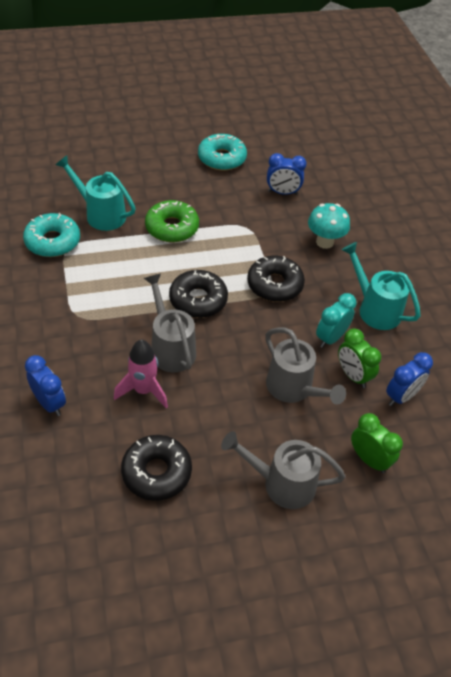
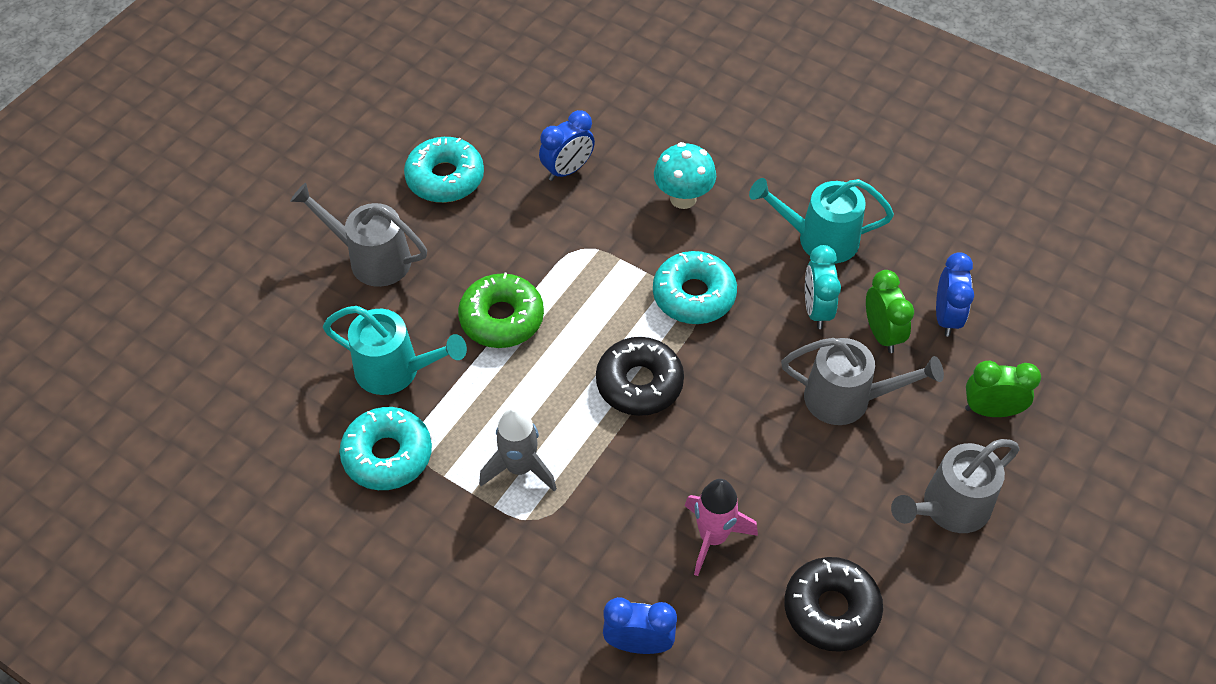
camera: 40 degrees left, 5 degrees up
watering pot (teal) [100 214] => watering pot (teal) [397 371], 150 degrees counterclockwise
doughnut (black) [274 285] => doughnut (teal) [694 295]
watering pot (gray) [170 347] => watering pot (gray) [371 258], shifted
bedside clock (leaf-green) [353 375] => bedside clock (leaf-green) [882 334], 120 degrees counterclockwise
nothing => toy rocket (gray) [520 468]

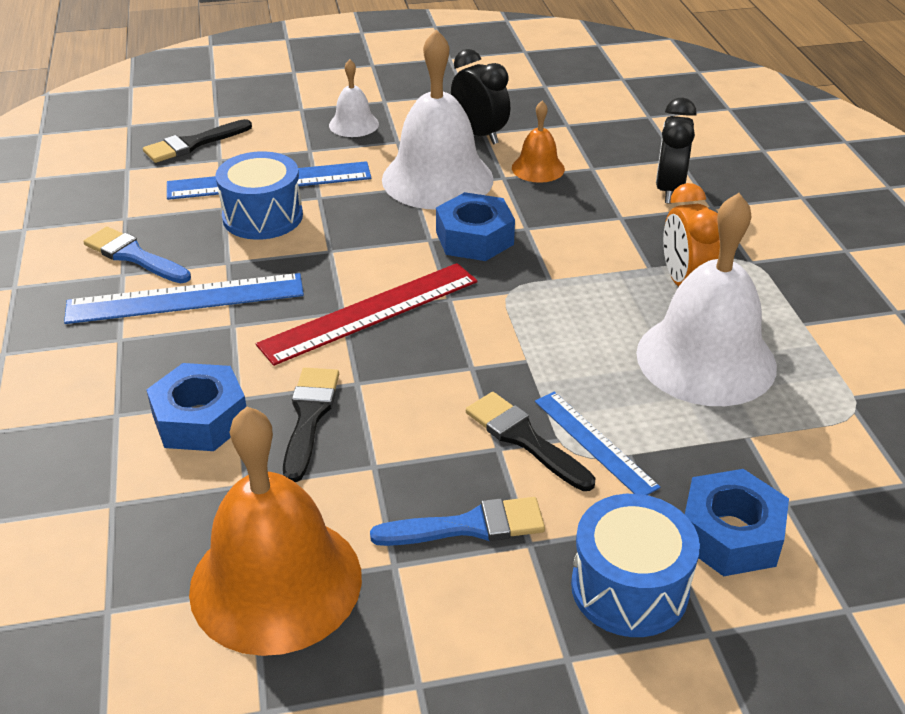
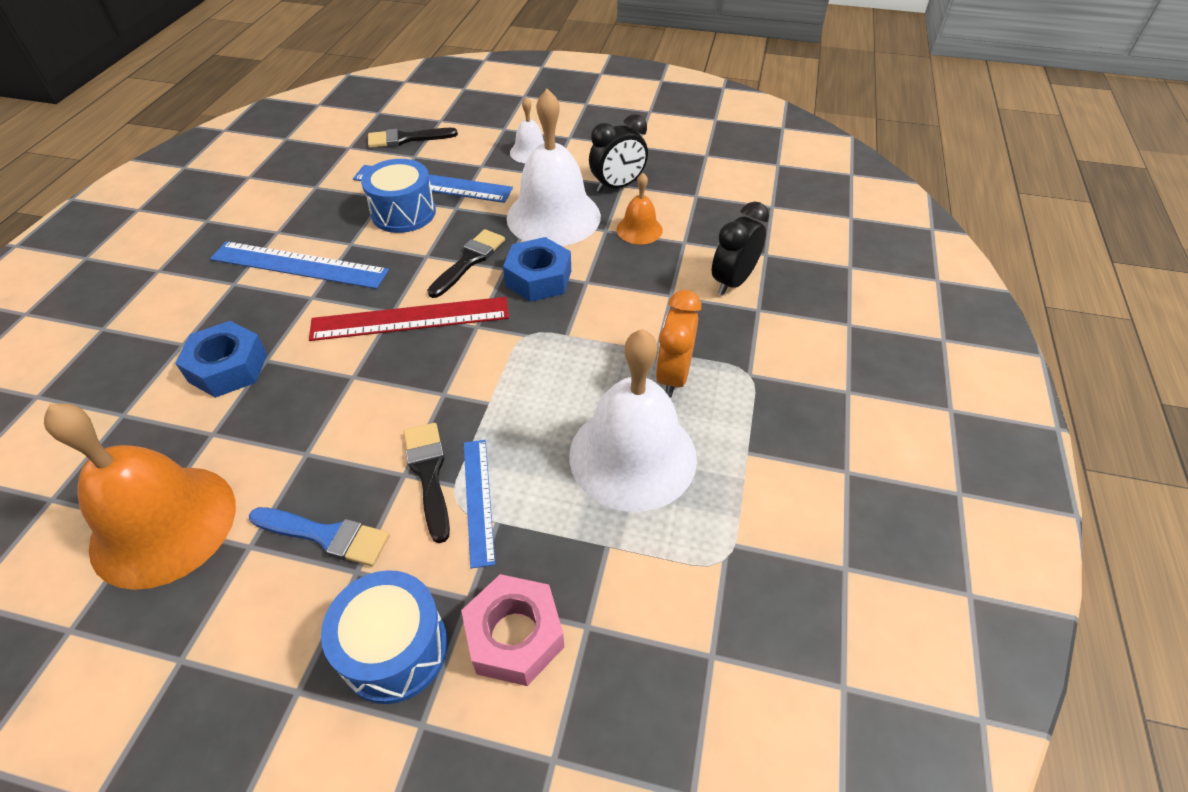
camera: 25 degrees right, 10 degrees up
bedside clock (black) [479 135] => bedside clock (black) [617 186], 75 degrees clockwise
paintbrush (cobalt) [134 256] => nothing
paintbrush (black) [309 417] => paintbrush (black) [469 261], shifted
nut (cobalt) [730 534] => nut (rose-pink) [515 635]

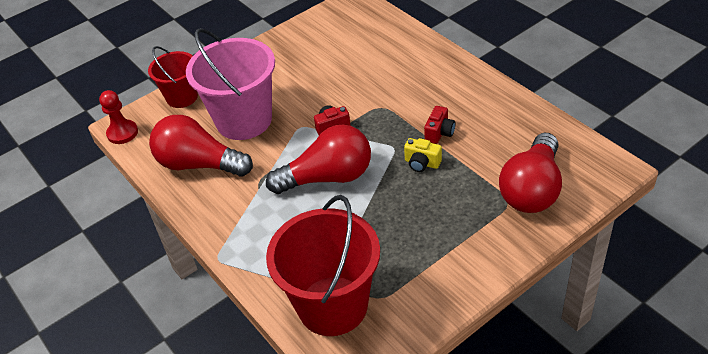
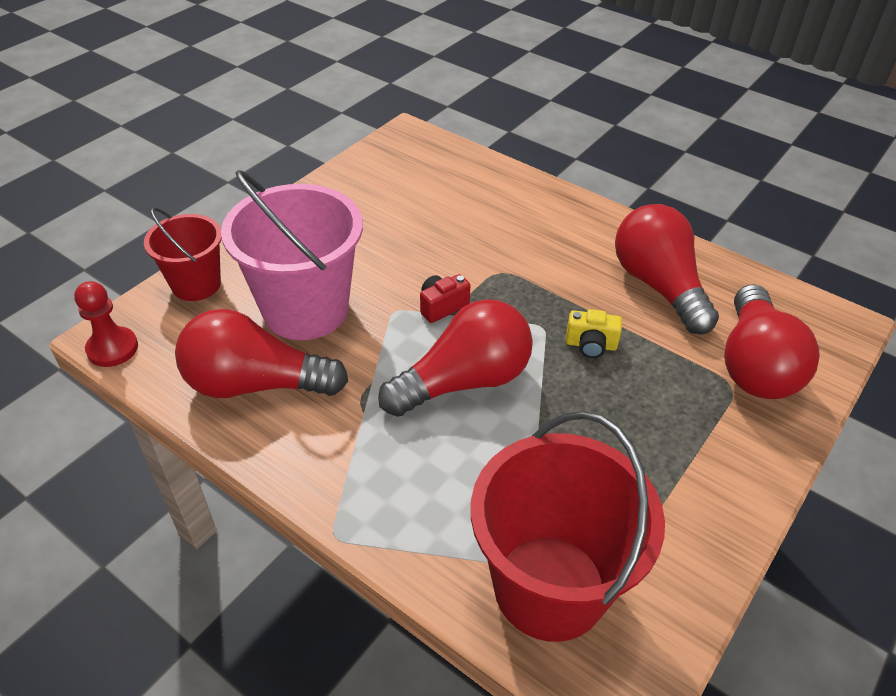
camera: 20 degrees left, 0 degrees up
camera (crimson) [439 133] => nothing
nothing => bulb (crimson) [658 286]

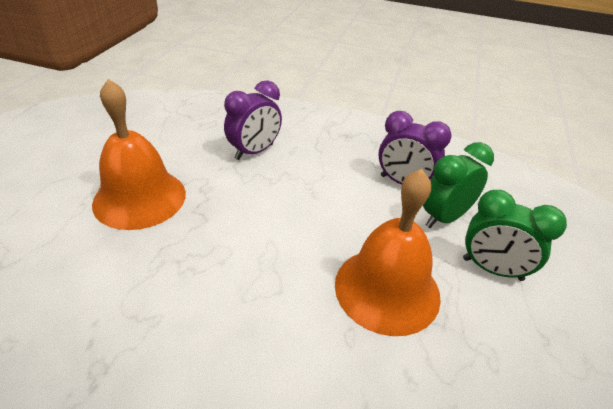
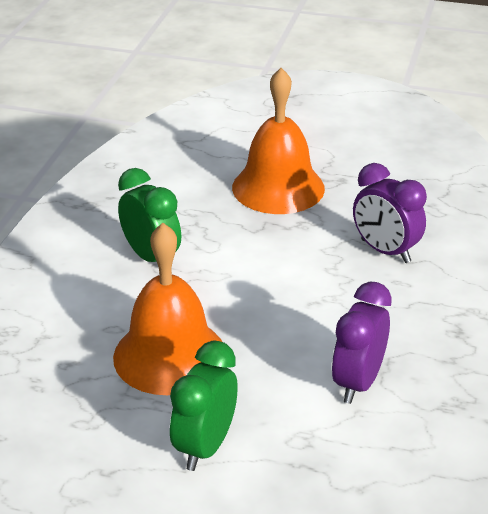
camera: 90 degrees right, 5 degrees down
bedside clock (leaf-green) [444 217] => bedside clock (leaf-green) [151 257], shifted

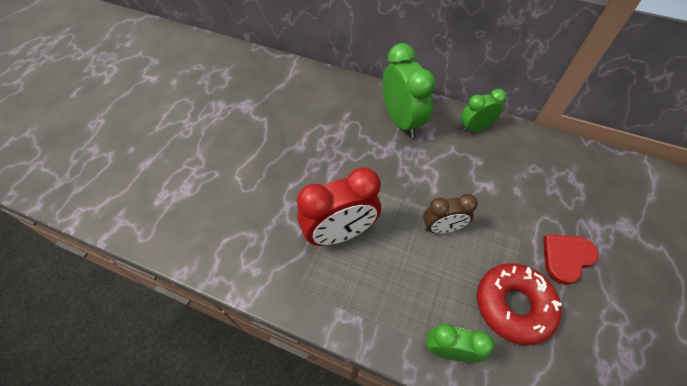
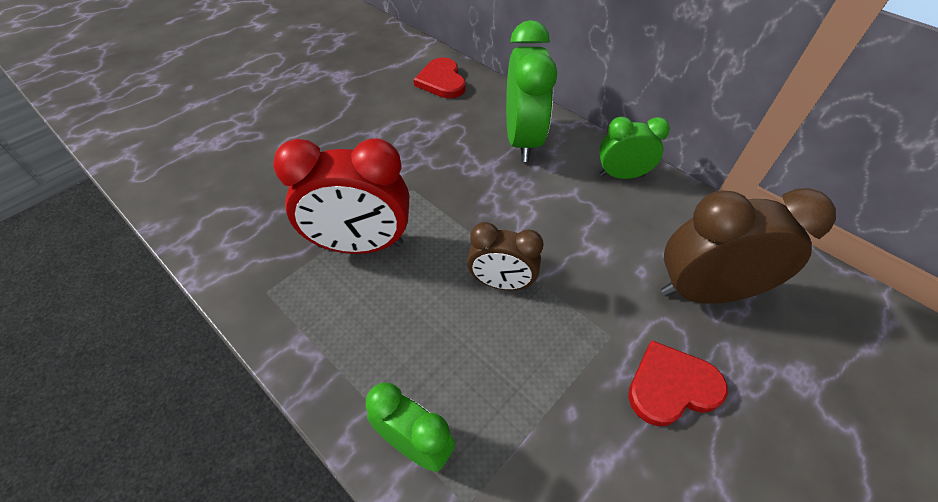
camera: 20 degrees right, 5 degrees down
doughnut (crimson) [513 305] => nothing
nothing => heart shape (crimson) [441 81]
nothing => bedside clock (brown) [704 292]

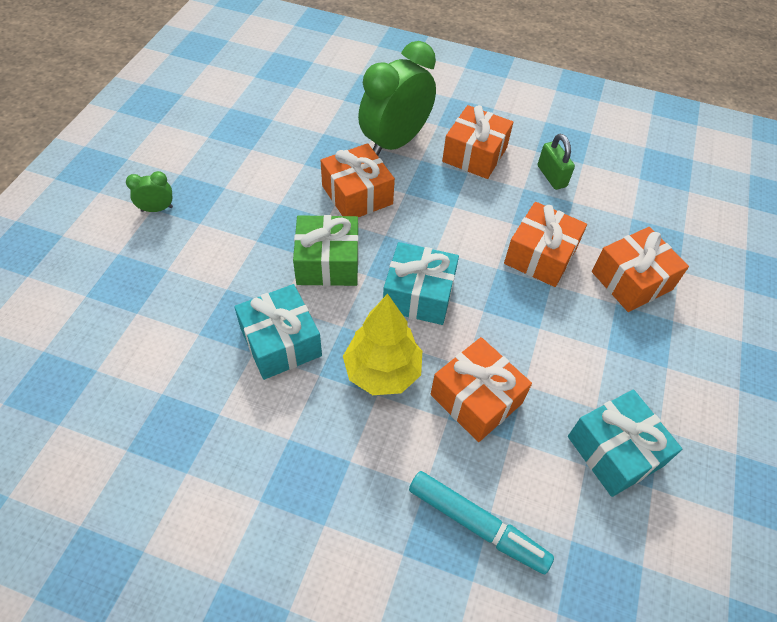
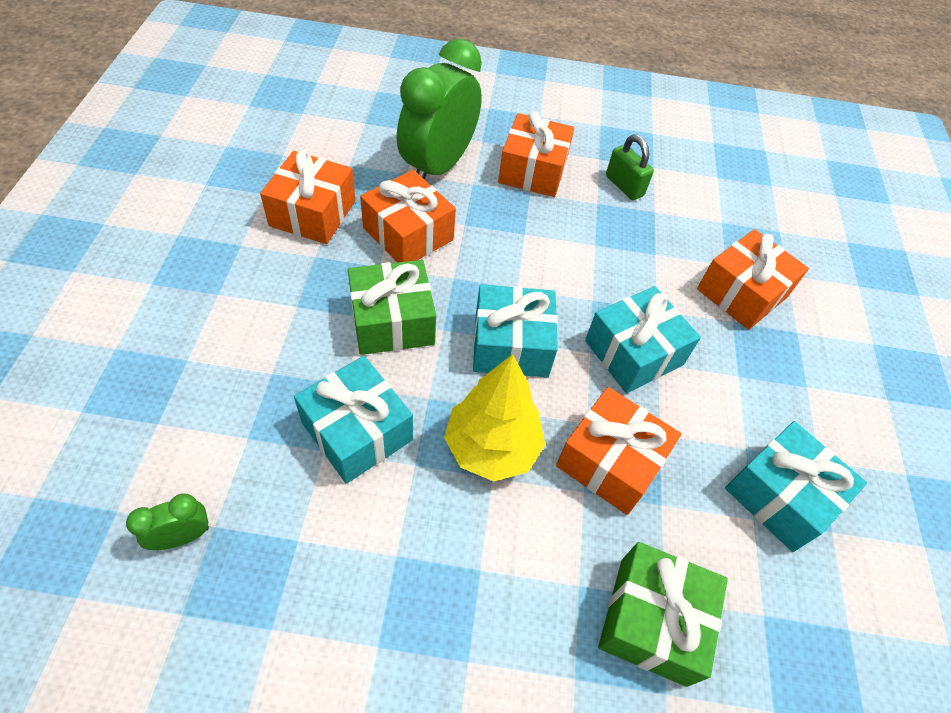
camera: 15 degrees left, 0 degrees up
bedside clock (leaf-green) [157 209] => bedside clock (leaf-green) [183 536], shifted
gift (orange) [540 256] => gift (orange) [313 213], shifted
marker (teal) [477 525] => gift (leaf-green) [652 620]
nothing => gift (teal) [633 352]

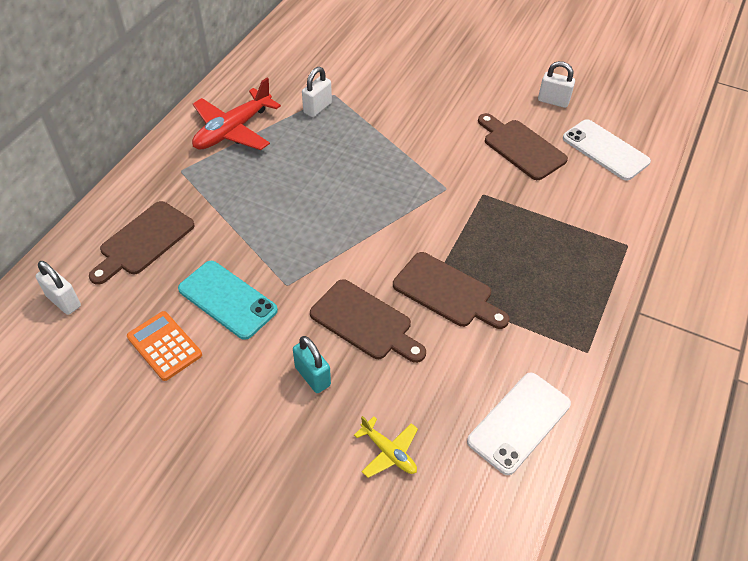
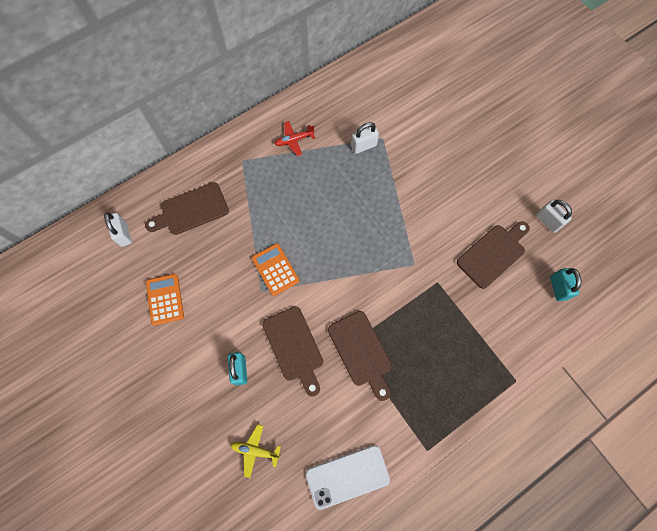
camera: 30 degrees right, 20 degrees up
aeroplane (crimson) [232 130] => aeroplane (crimson) [294 140], x0.53
bread board (brown) [521 147] => bread board (brown) [493 254], 60 degrees clockwise
smartphone (pure white) [605 150] => small lock (teal) [558 288]
smartphone (teal) [227 300] => nothing
aeroplane (bright yellow) [389 452] => aeroplane (bright yellow) [255 450], 120 degrees clockwise
nothing => pocket calculator (orange) [275 269]

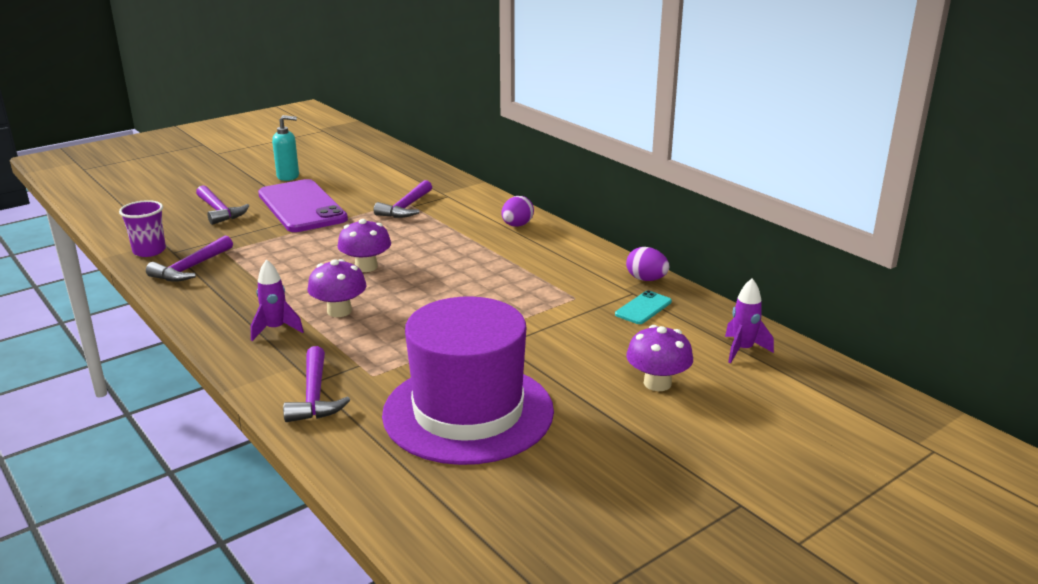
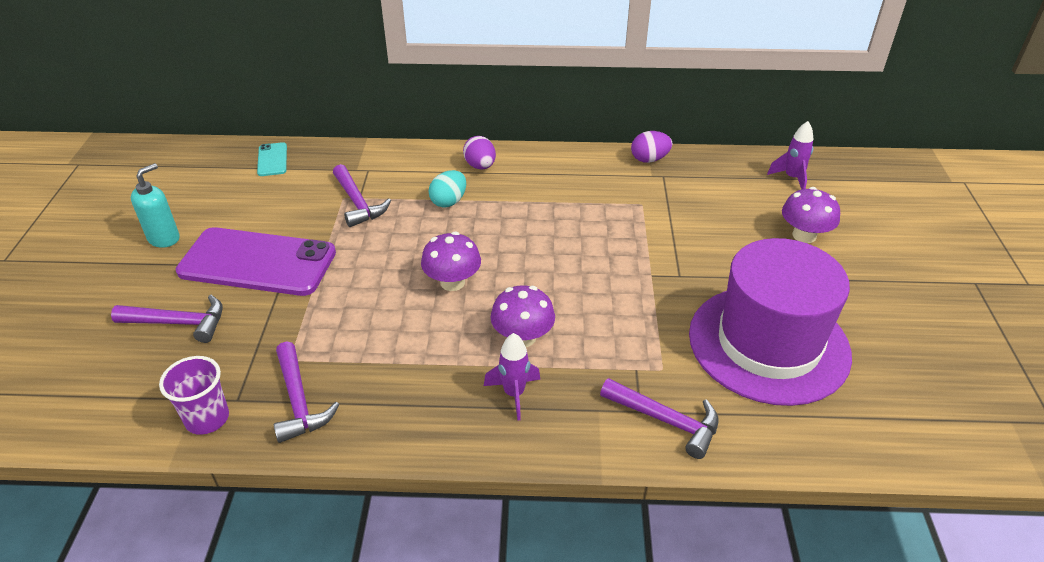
camera: 50 degrees left, 15 degrees up
smartphone (teal) [643 308] => smartphone (teal) [272 160], shifted
nothing => toy egg (teal) [449 201]

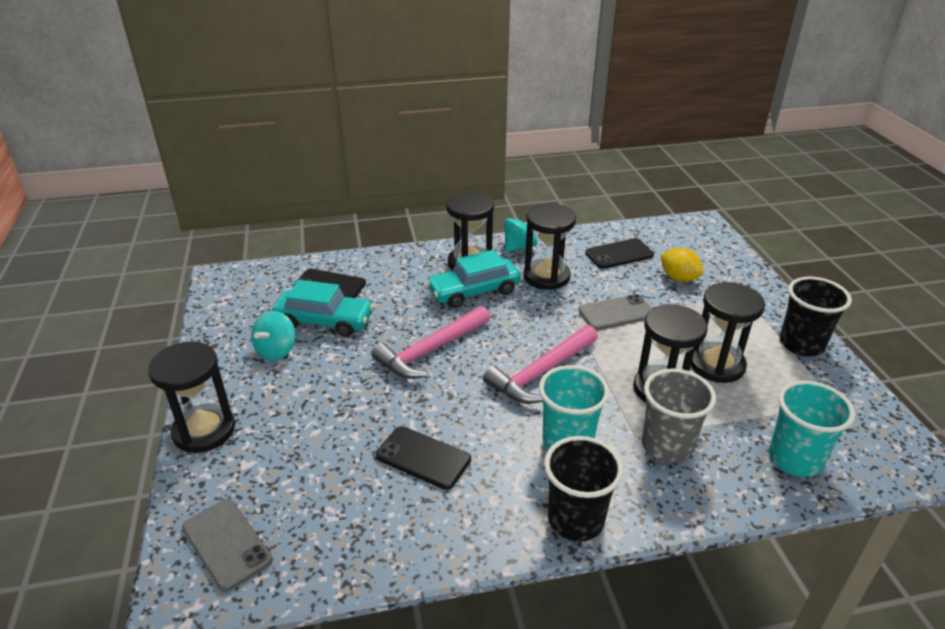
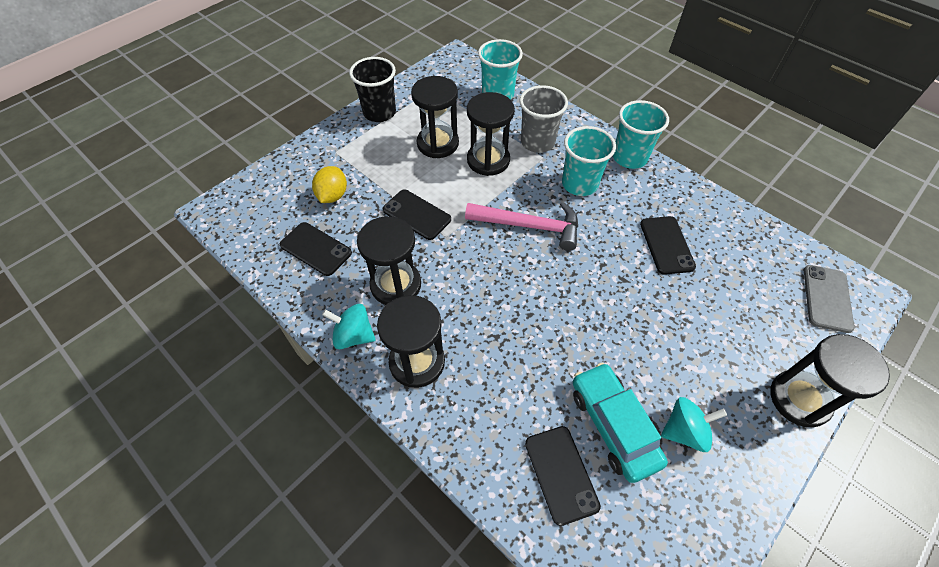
camera: 125 degrees left, 20 degrees up
toy car (teal) [474 291] => nothing
smartphone (gray) [616 313] => smartphone (black) [416 215]
claw hammer (rose-pink) [431 350] => nothing
beaker (black) [575 519] => beaker (teal) [629 158]

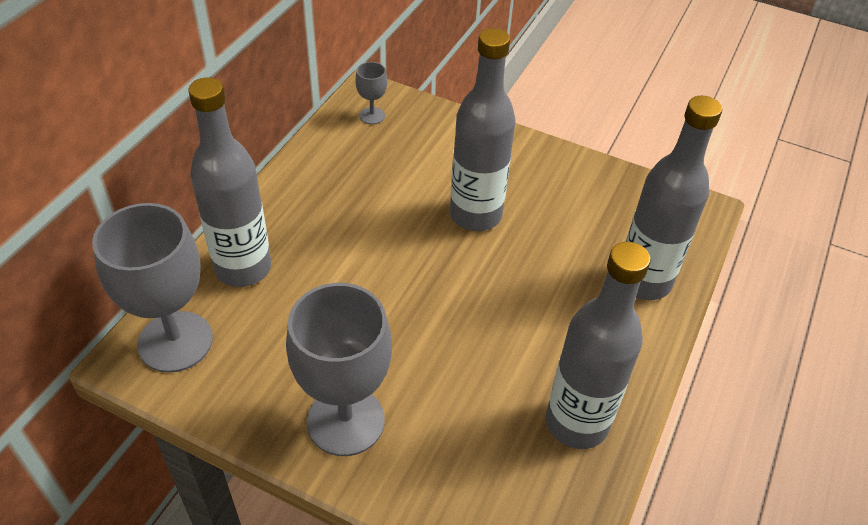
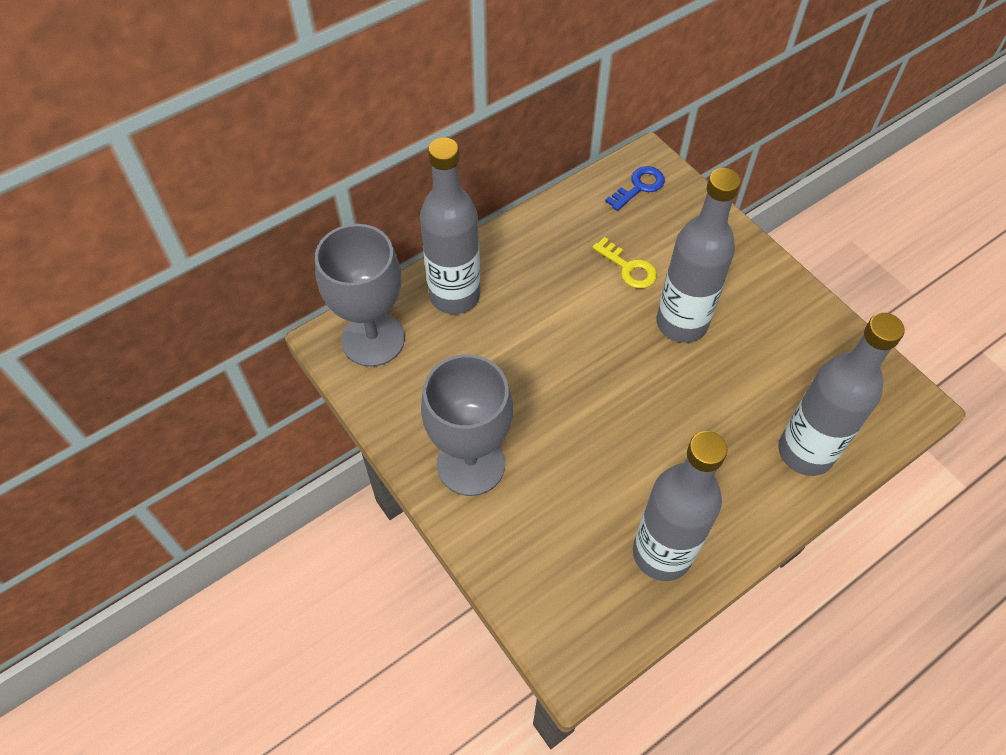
camera: 30 degrees right, 10 degrees up
goblet (gray) [372 116] => key (cobalt) [639 187]
nothing => key (bright yellow) [628 268]

